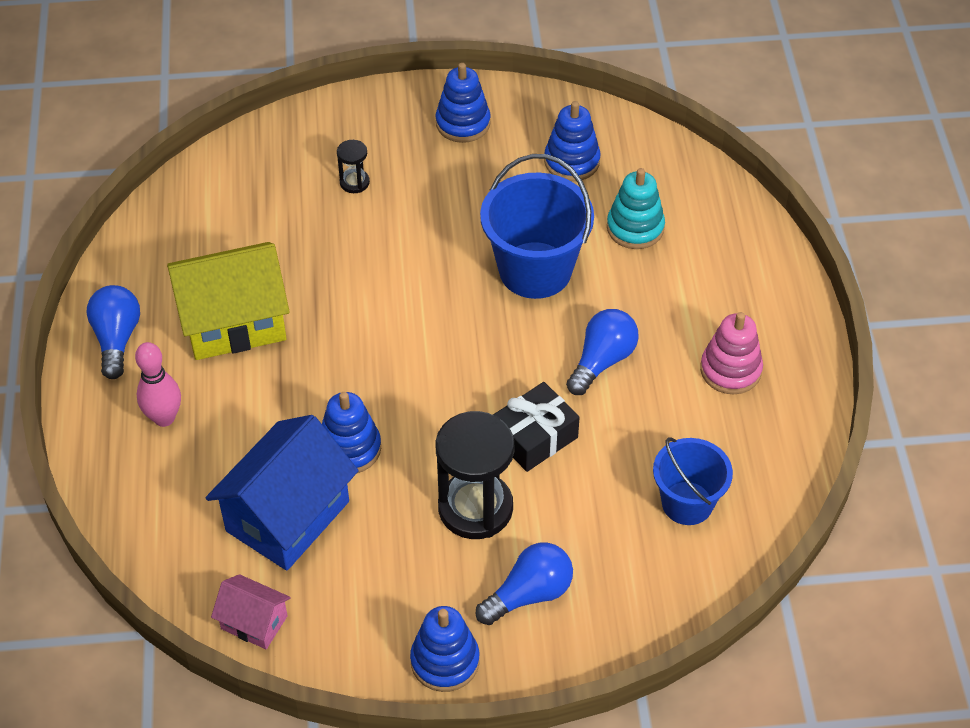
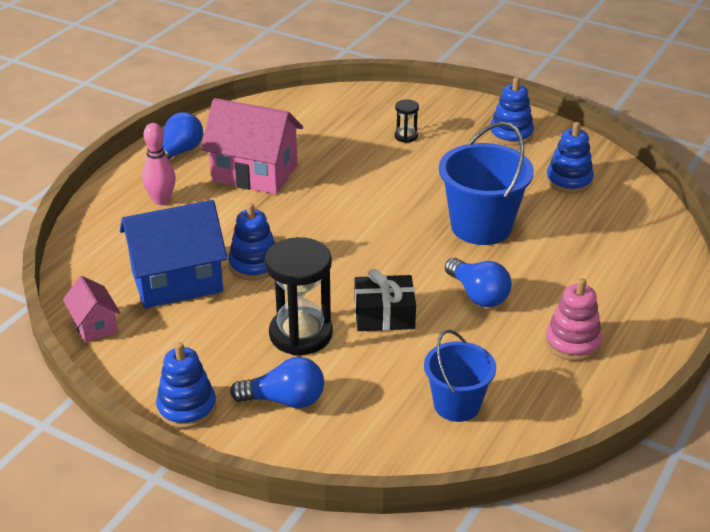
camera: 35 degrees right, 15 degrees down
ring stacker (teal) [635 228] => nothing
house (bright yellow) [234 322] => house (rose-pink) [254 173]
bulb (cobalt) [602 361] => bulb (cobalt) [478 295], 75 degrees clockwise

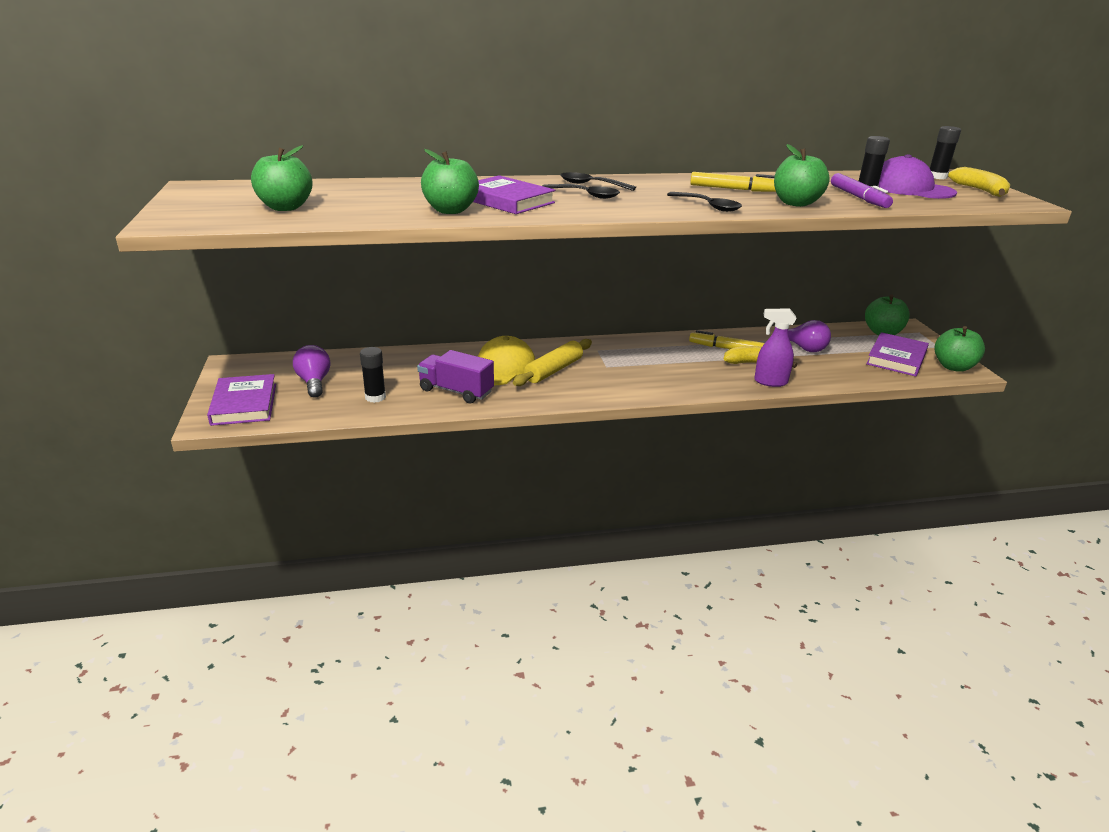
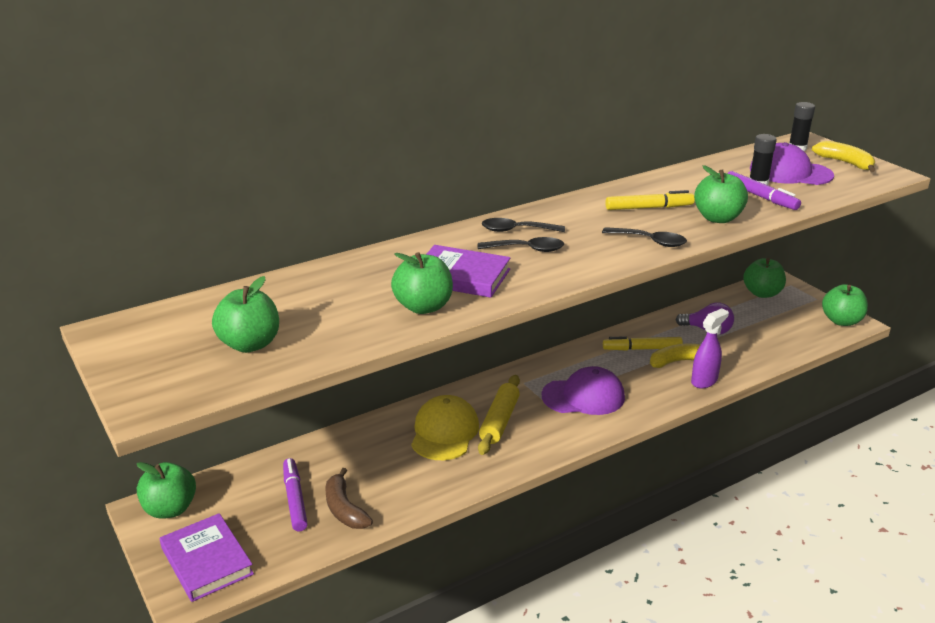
camera: 20 degrees left, 0 degrees up
spray bottle (royal purple) [770 382] => spray bottle (royal purple) [704 381], 150 degrees clockwise
hardback (royal purple) [896 358] => nothing
bulb (royal purple) [314 382] => nothing
glue (black) [375 397] => toy banana (brown) [344 509]
toy truck (royal purple) [456 391] => nothing
nothing => peaked cap (royal purple) [583 396]
nothing => marker (royal purple) [295 499]
nothing => apple fruit (leaf-green) [170 509]

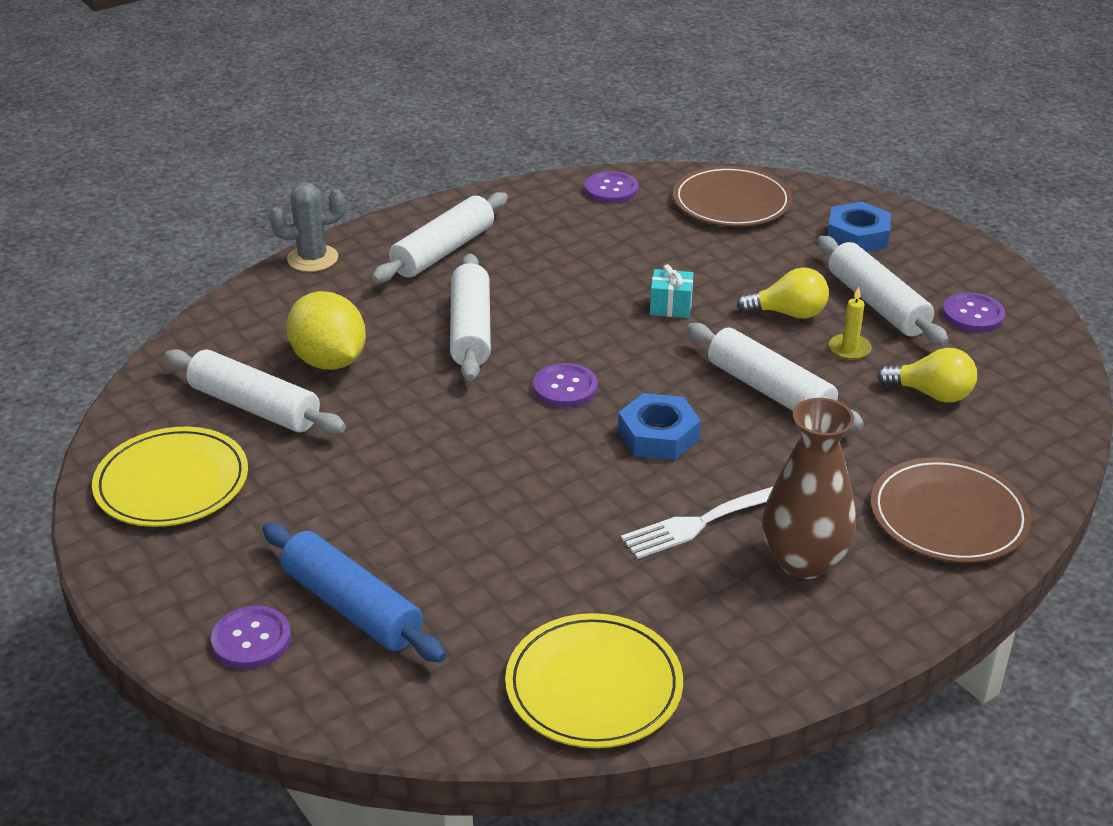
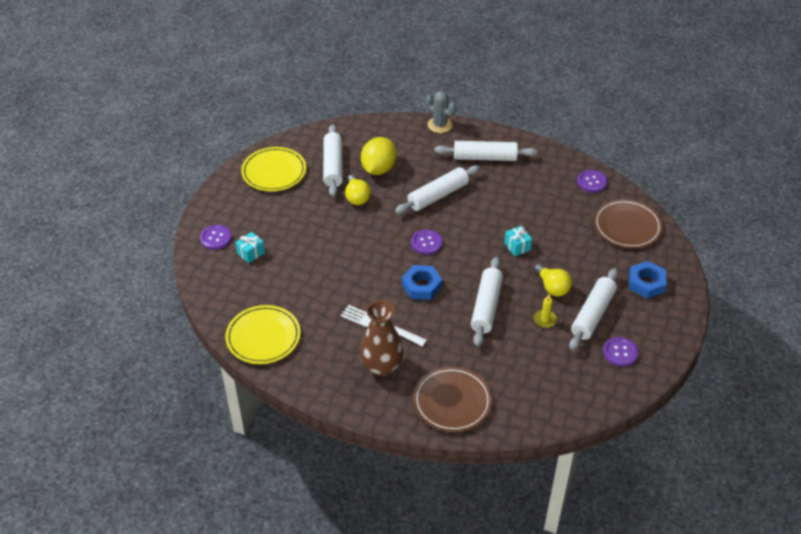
camera: 55 degrees right, 10 degrees up
bulb (bright yellow) [931 394] => bulb (bright yellow) [356 197], shifted
pastry roller (cobalt) [351 607] => gift (teal) [251 253]

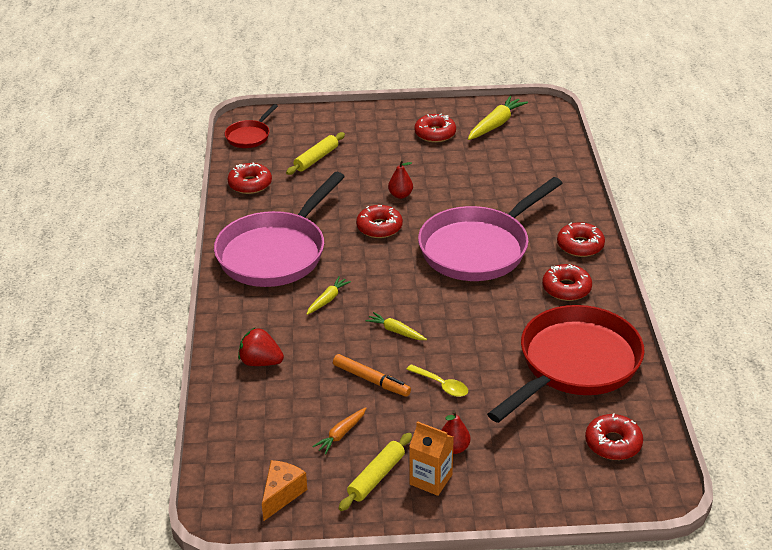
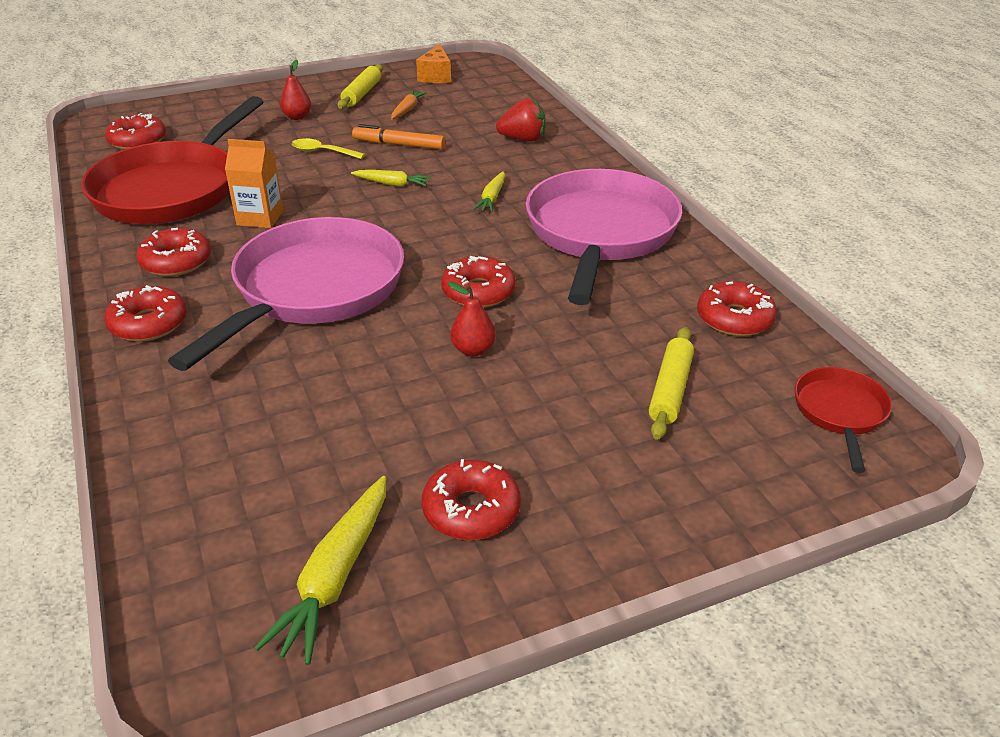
camera: 160 degrees right, 0 degrees up
carton (orange) [431 479] => carton (orange) [260 218], shifted

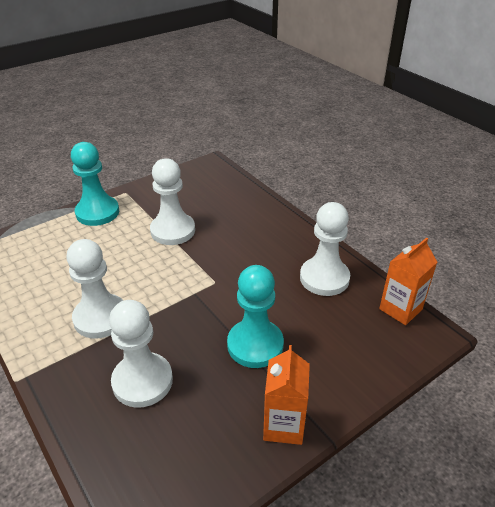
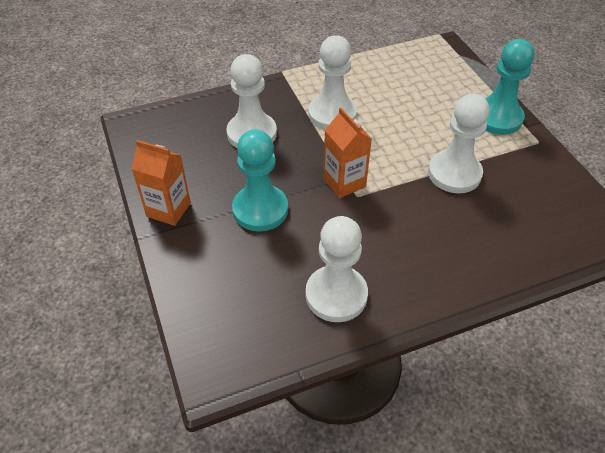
camera: 105 degrees right, 10 degrees up
carton (orange) [400 309] => carton (orange) [344 182], shifted

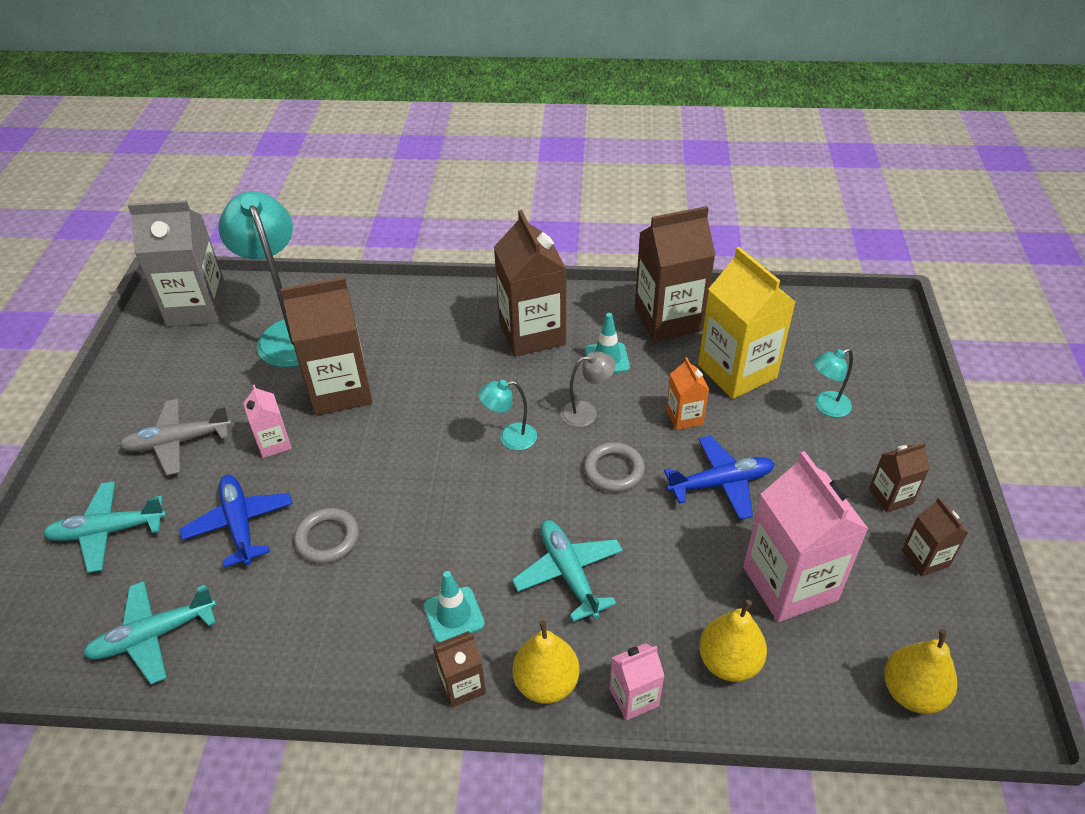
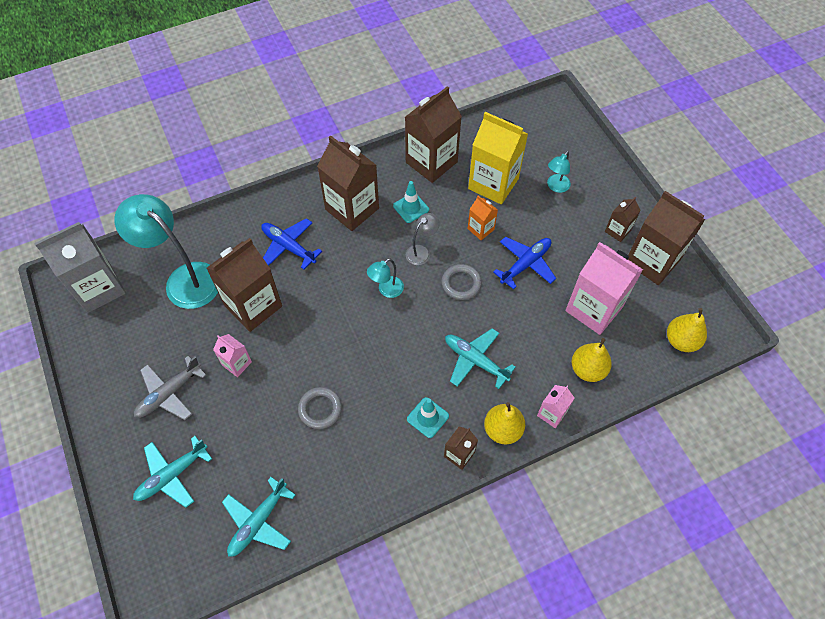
camera: 30 degrees left, 15 degrees up
aeroplane (cobalt) [240 524] => aeroplane (cobalt) [288 246], shifted
carton (brown) [925 558] => carton (brown) [652 261], x2.04

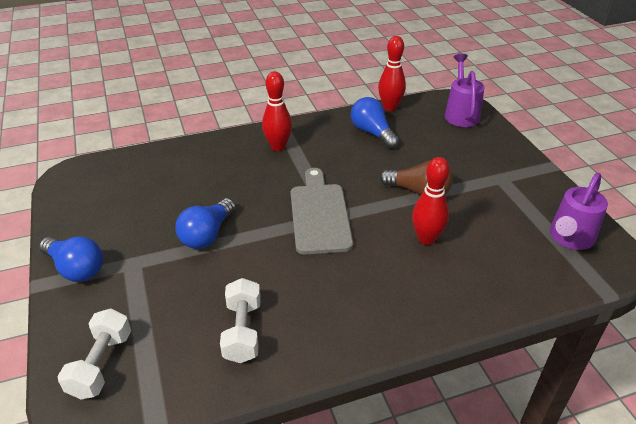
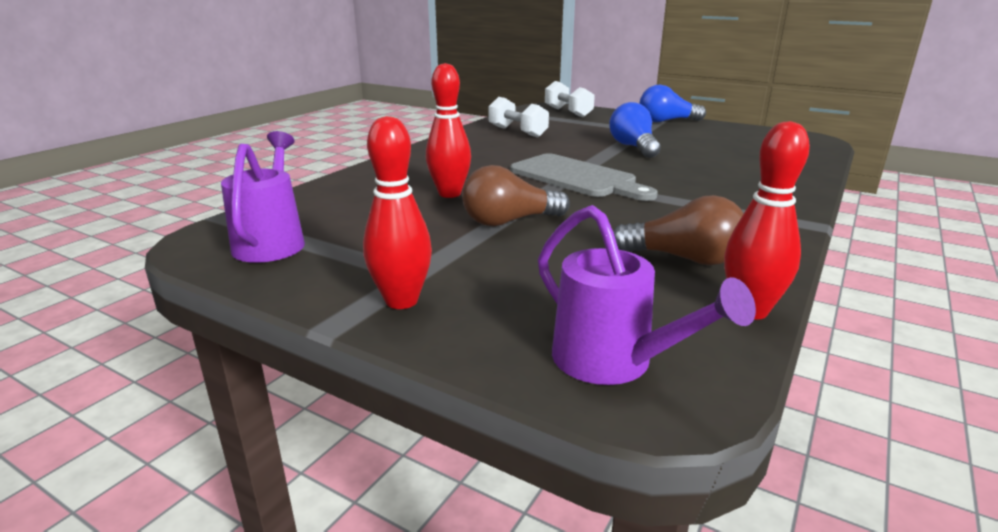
camera: 140 degrees right, 15 degrees down
bowling pin (crimson) [278 146] => bowling pin (crimson) [401 301], shifted
bulb (cobalt) [372 133] => bulb (brown) [683 258]

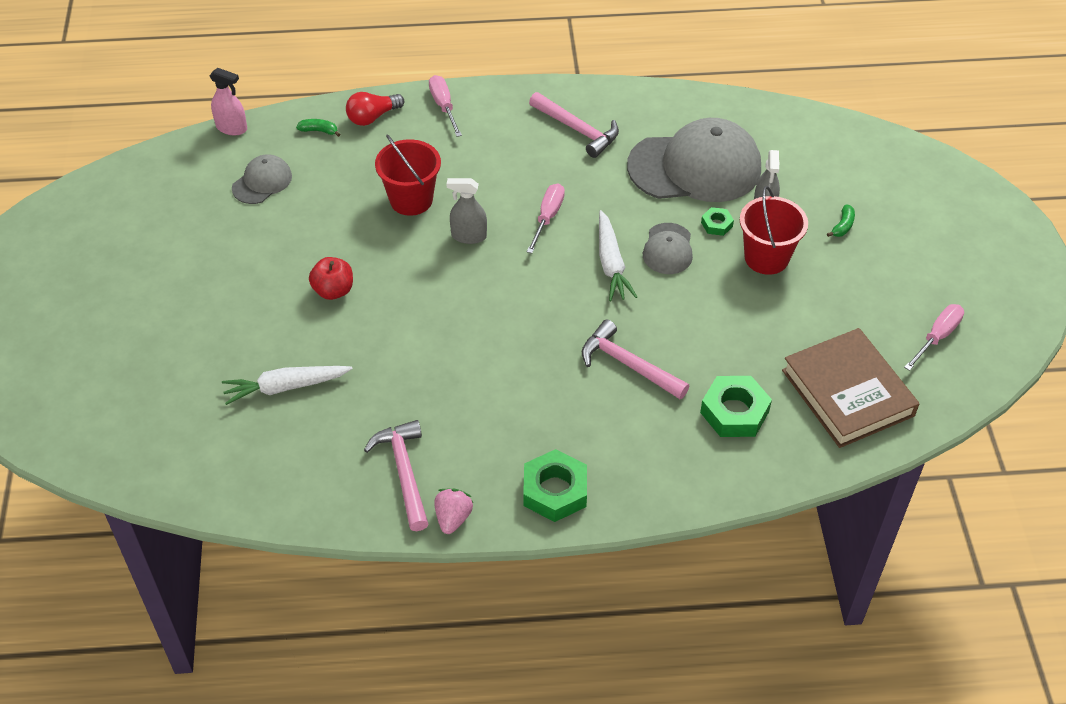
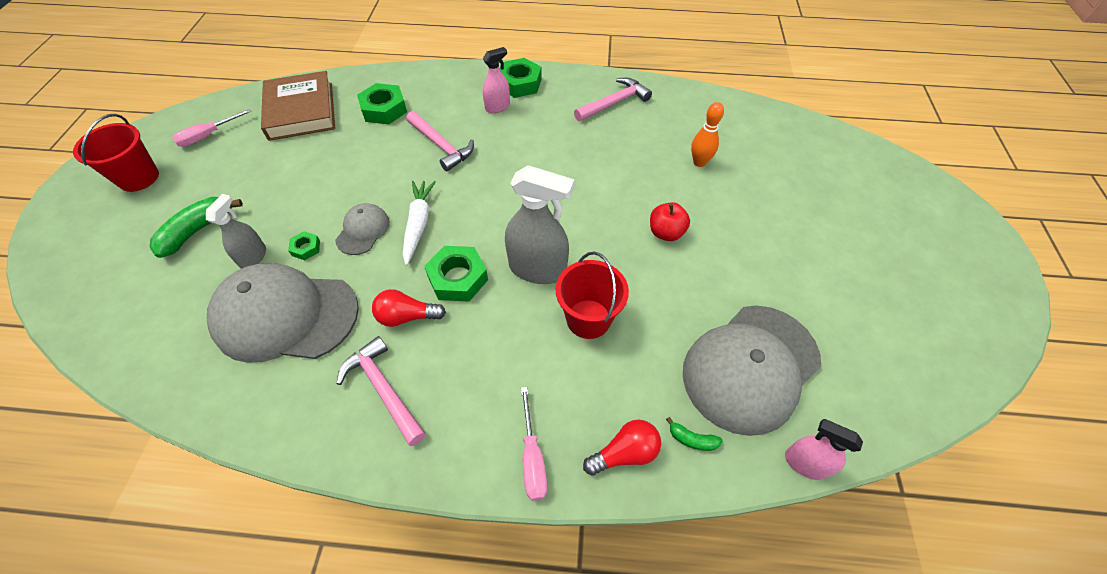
camera: 170 degrees left, 5 degrees up
peaked cap (gray) [262 182] => peaked cap (gray) [750 367], x2.09
spray bottle (gray) [468 236] => spray bottle (gray) [538 269], x1.74
screwdriver (rose-pink) [547 217] => nut (leaf-green) [458 278]
sand bucket (crimson) [766 258] => sand bucket (crimson) [139 178], shifted
toy banana (leaf-green) [843 226] => toy banana (leaf-green) [197 231], x2.03
root vegetable (pure white) [286 387] => bowling pin (orange) [699 162]
claw hammer (rose-pink) [404 472] => claw hammer (rose-pink) [614 103], 120 degrees counterclockwise
berry (rose-pink) [453 518] => nothing
nothing => spray bottle (rose-pink) [497 107]
nothing => bulb (crimson) [407 316]

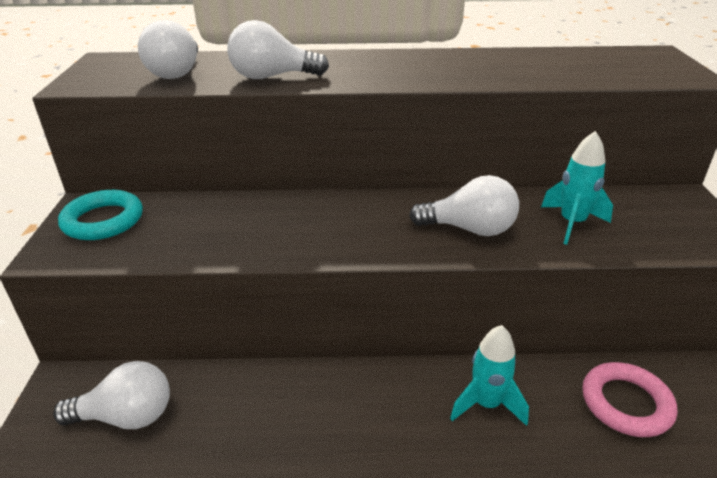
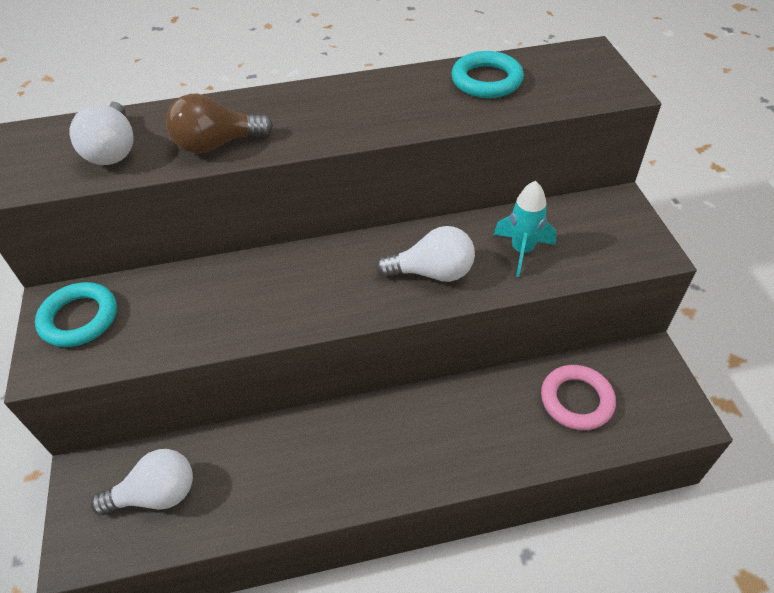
camera: 10 degrees left, 15 degrees up
bulb (pure white) [272 77] => bulb (brown) [217 144]
toy rocket (teal) [486 404] => nothing
nothing => hoop (teal) [486 80]

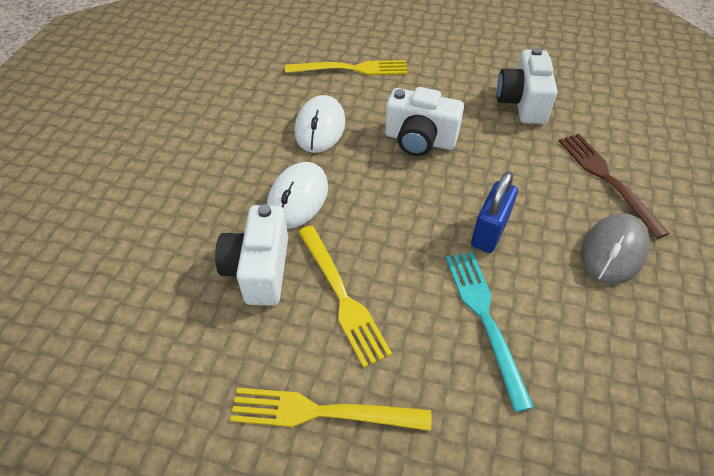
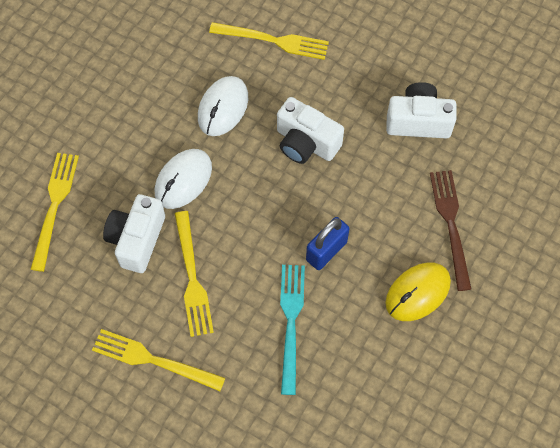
camera: 15 degrees right, 15 degrees up
camera (pure white) [522 103] => camera (pure white) [418 121], 75 degrees clockwise
computer mouse (gray) [613 251] => computer mouse (bright yellow) [417 292]
nothing => fork (bright yellow) [55 205]

